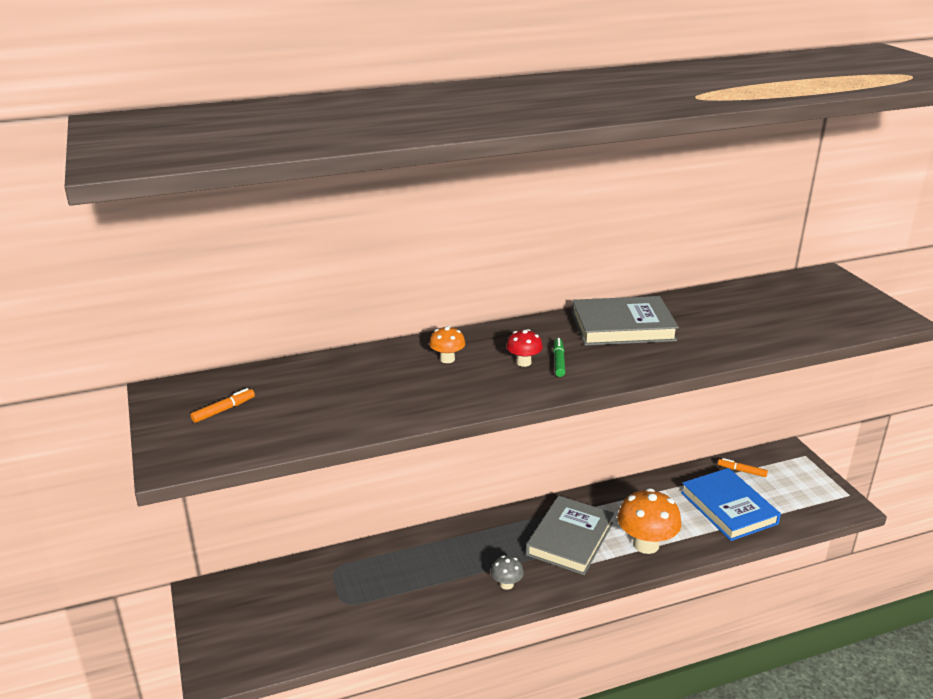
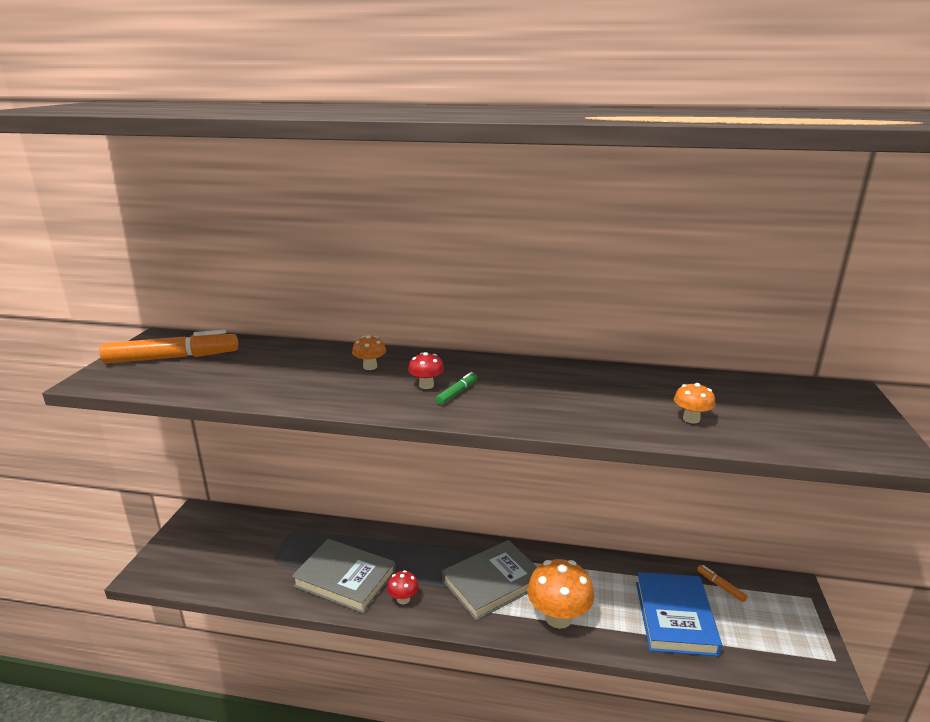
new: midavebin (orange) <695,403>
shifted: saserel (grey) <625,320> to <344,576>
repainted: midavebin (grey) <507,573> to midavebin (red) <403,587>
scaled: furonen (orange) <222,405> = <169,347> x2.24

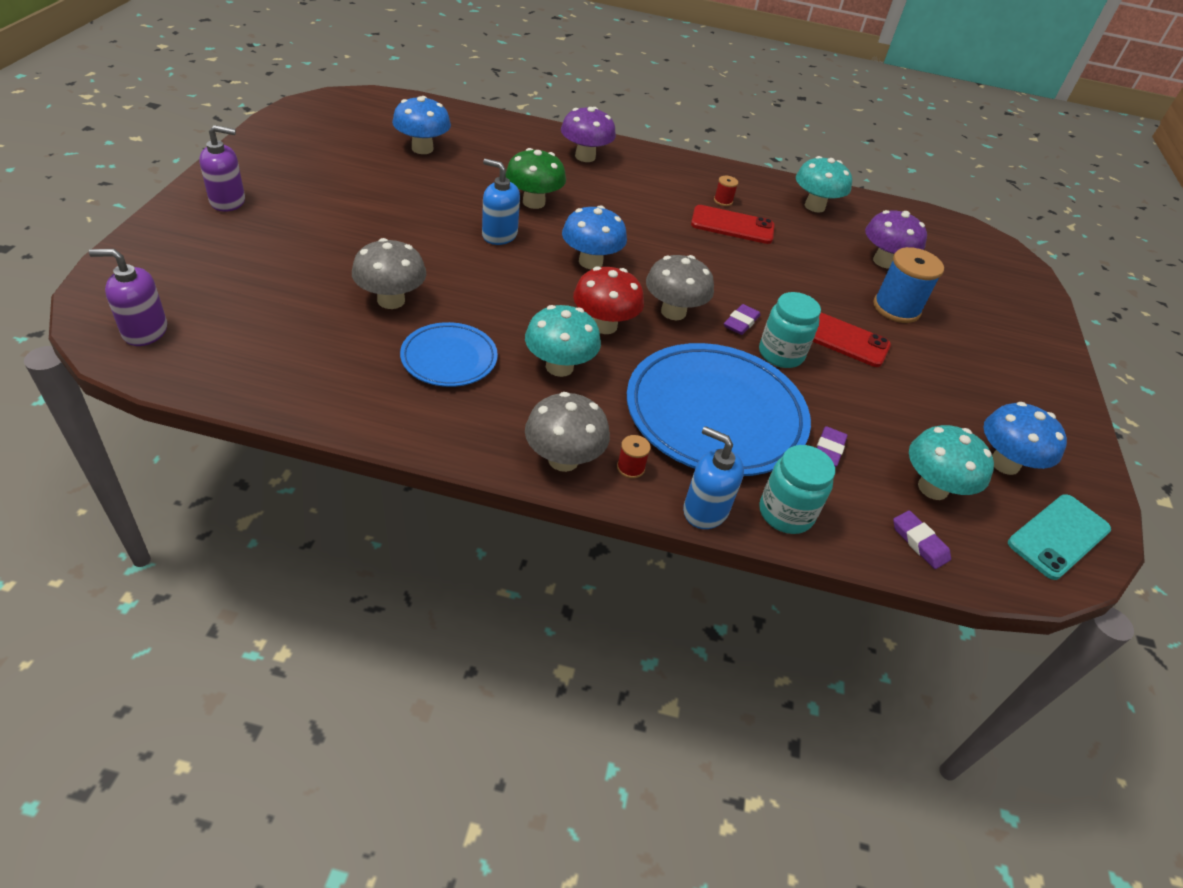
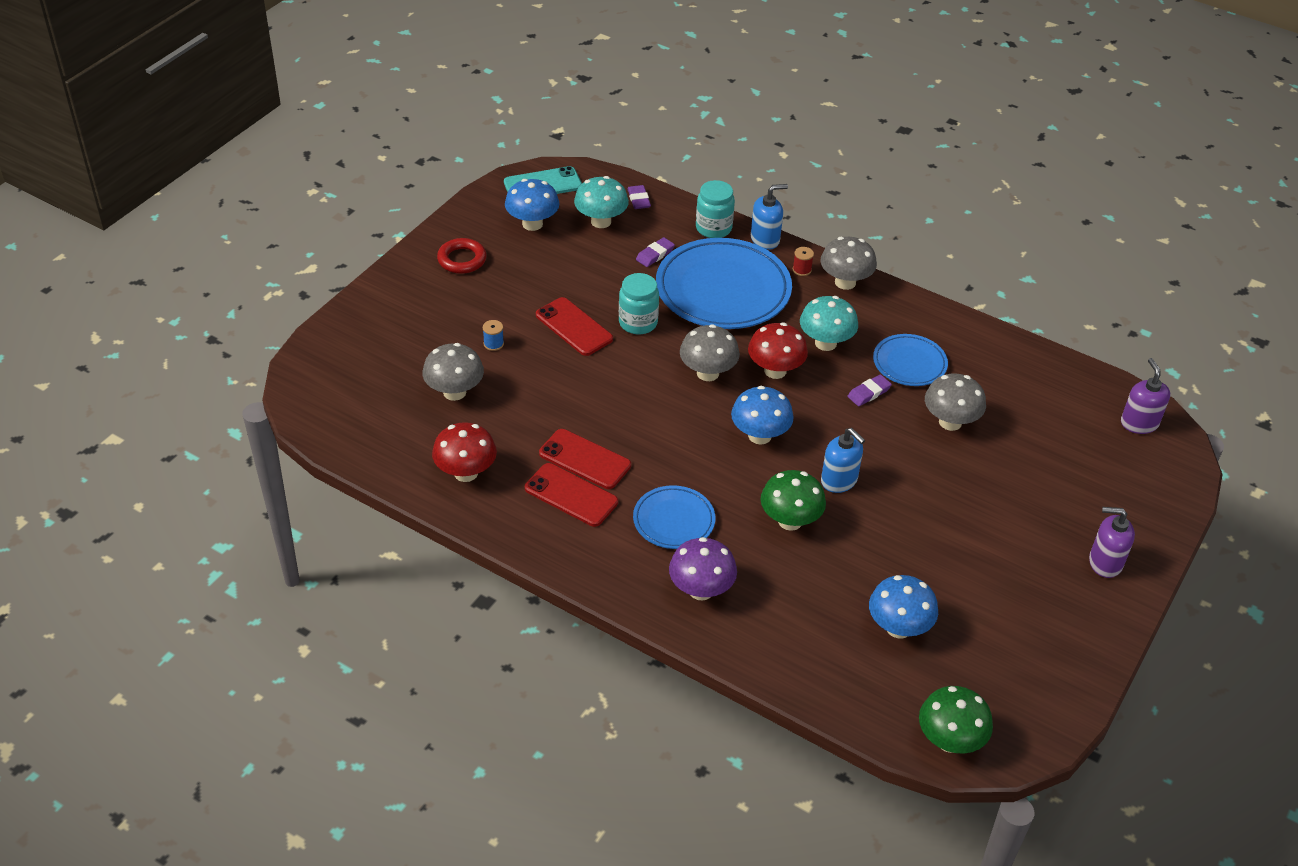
new: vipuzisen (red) <462,256>; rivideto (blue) <674,517>; midavebin (green) <956,719>
shifted: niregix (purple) <742,319> to <869,390>
swapped: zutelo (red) <726,191> to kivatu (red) <571,495>
repainted: midavebin (purple) <896,239> to midavebin (grey) <453,372>; midavebin (turquoise) <824,184> to midavebin (red) <464,452>
rotated: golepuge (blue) <713,477> = <769,217> 75 degrees counterclockwise; golepuge (purple) <128,297> = <1145,396> 120 degrees counterclockwise
scaled: zutelo (blue) <908,285> = <493,335> x0.46

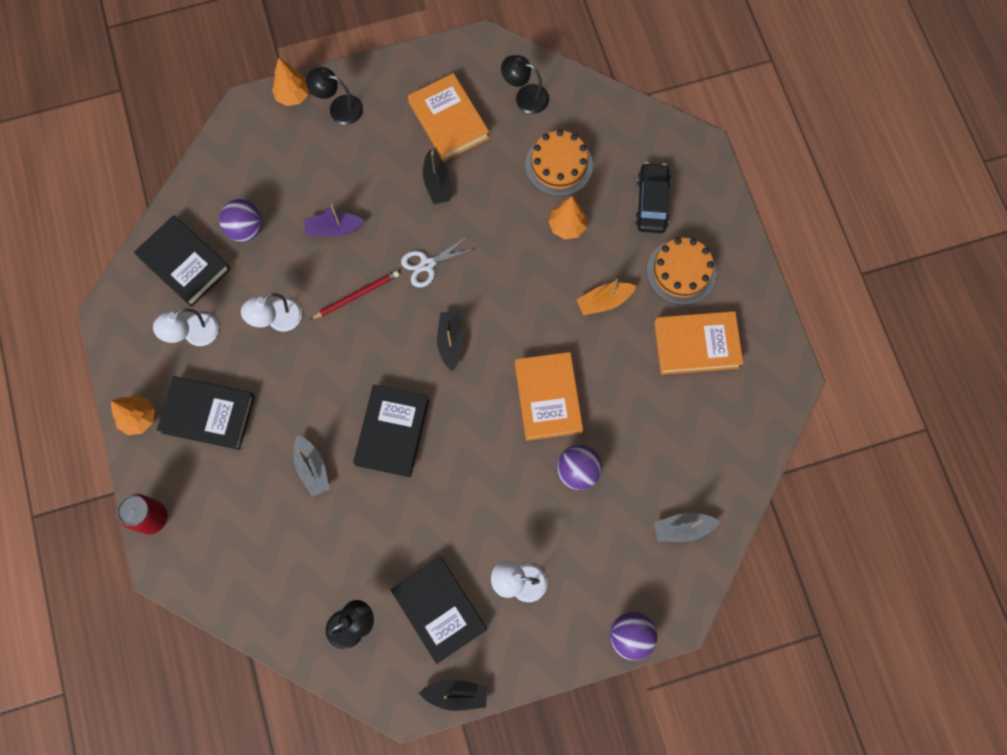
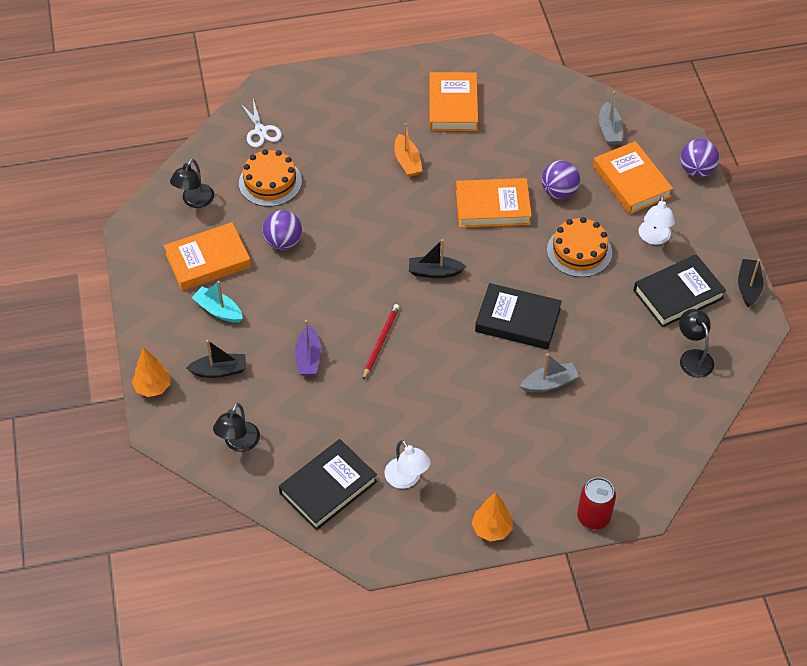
gone: saserel (black) <206,413>; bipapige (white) <271,312>; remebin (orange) <567,217>; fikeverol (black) <653,197>
new: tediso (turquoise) <217,302>; saserel (orange) <633,177>
shifted: tediso (black) <437,177> to <216,359>; bipapige (black) <334,96> to <236,427>; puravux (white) <438,261> to <260,123>; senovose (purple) <241,220> to <282,230>; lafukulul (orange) <681,271> to <579,247>
rotated: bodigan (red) <354,295> = <381,342> 45 degrees clockwise

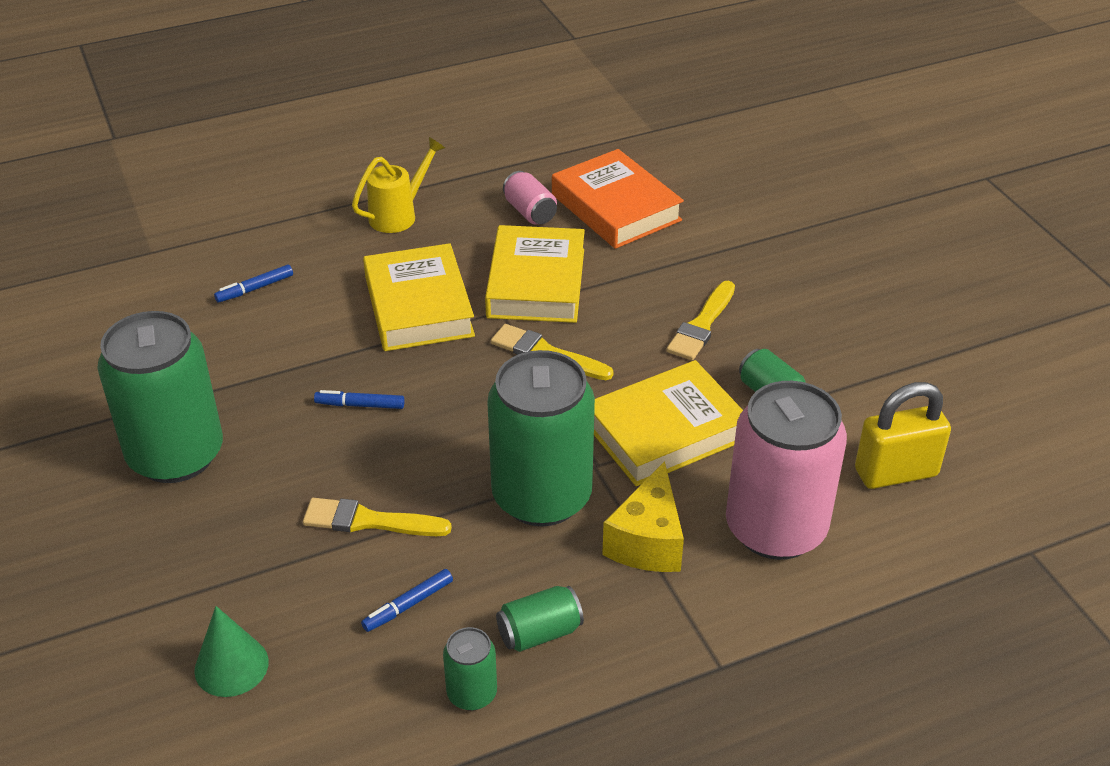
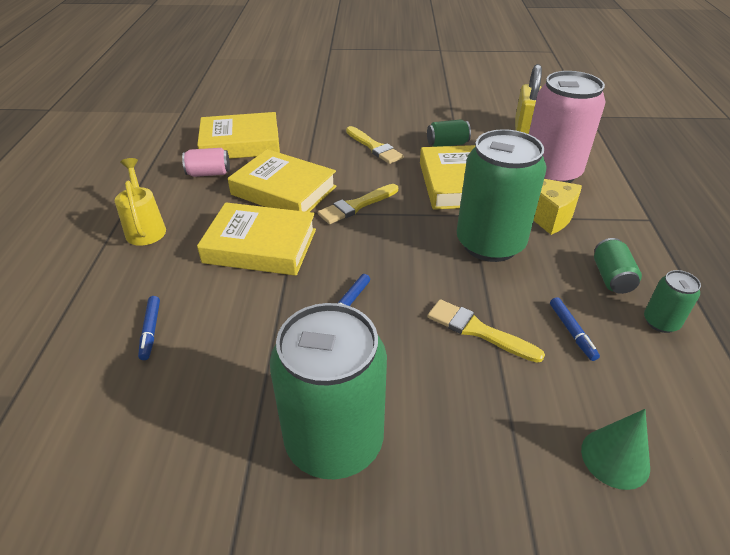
repainted: saserel (orange) <618,199> to saserel (yellow) <238,135>
rotated: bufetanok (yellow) <377,517> = <486,331> 90 degrees clockwise

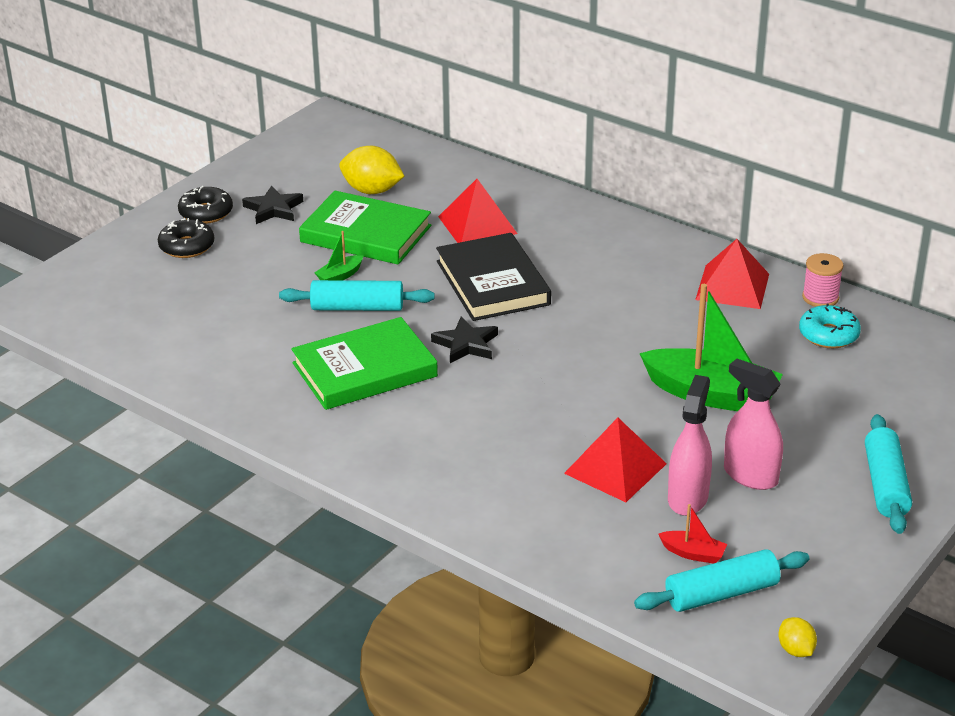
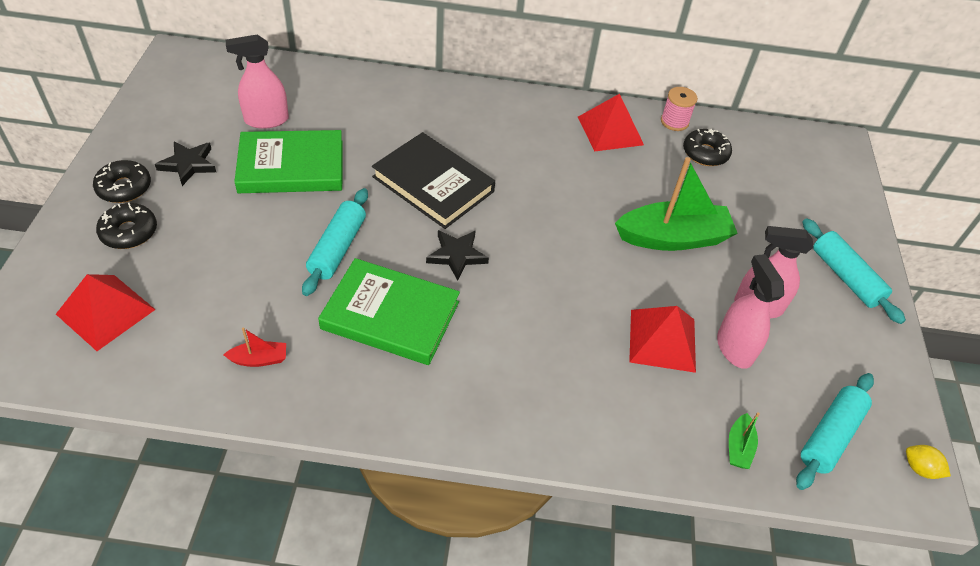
shifted: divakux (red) <478,211> to <106,312>; tediso (red) <692,533> to <254,347>; tediso (green) <338,255> to <744,440>
swapped: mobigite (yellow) <371,170> to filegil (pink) <257,81>
repainted: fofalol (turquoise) <830,325> to fofalol (black) <707,147>
rotated: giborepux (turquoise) <356,295> = <335,242> 45 degrees counterclockwise; saserel (green) <364,363> = <389,311> 75 degrees clockwise

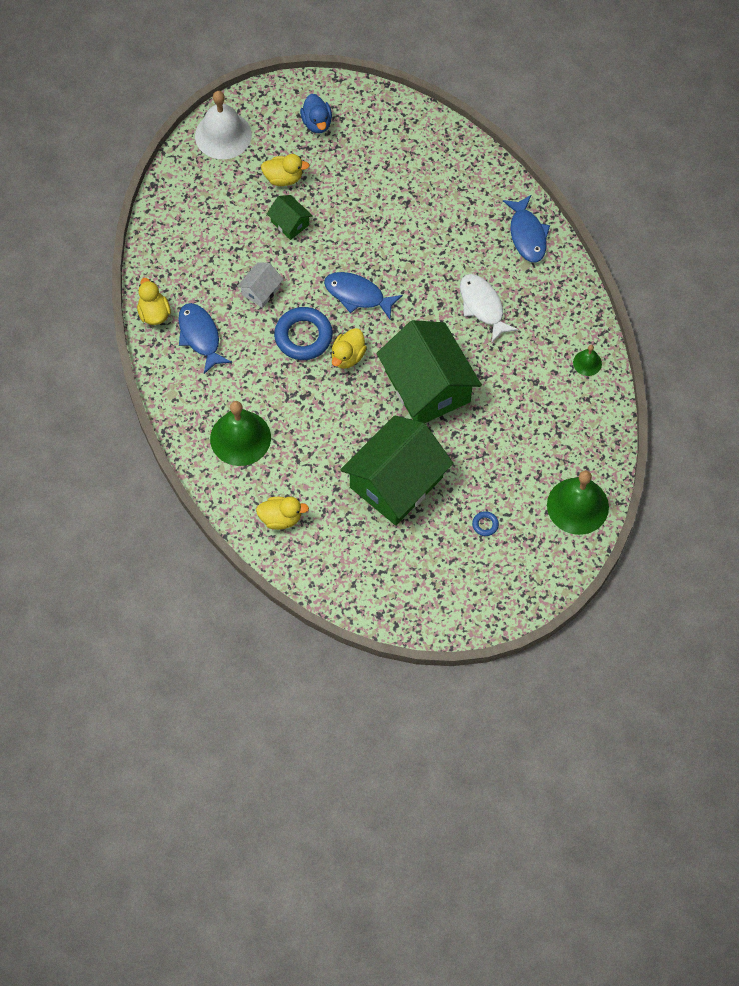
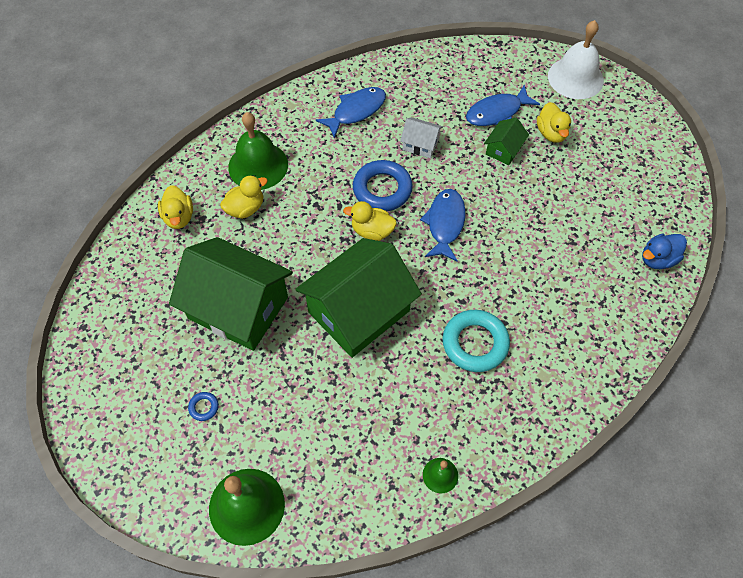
shifted: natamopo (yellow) <154,301> to <244,197>; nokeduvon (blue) <526,228> to <503,105>; natamopo (blue) <316,113> to <664,251>
swapped: nokeduvon (white) <489,308> to vipuzisen (turquoise) <476,341>

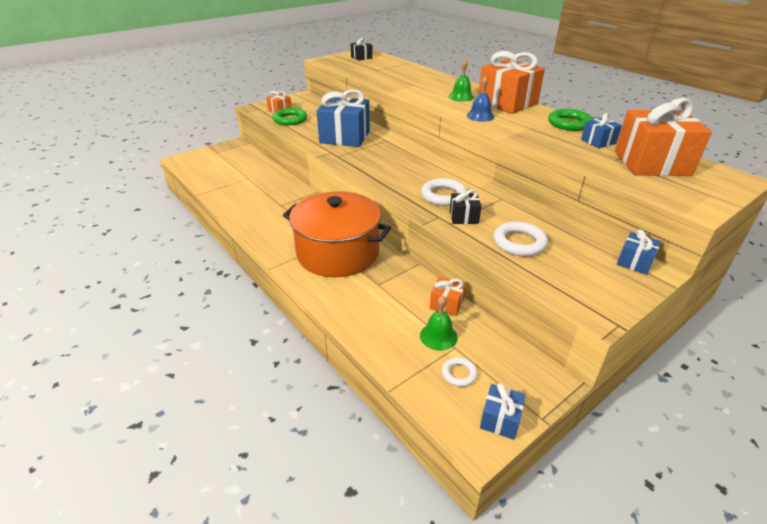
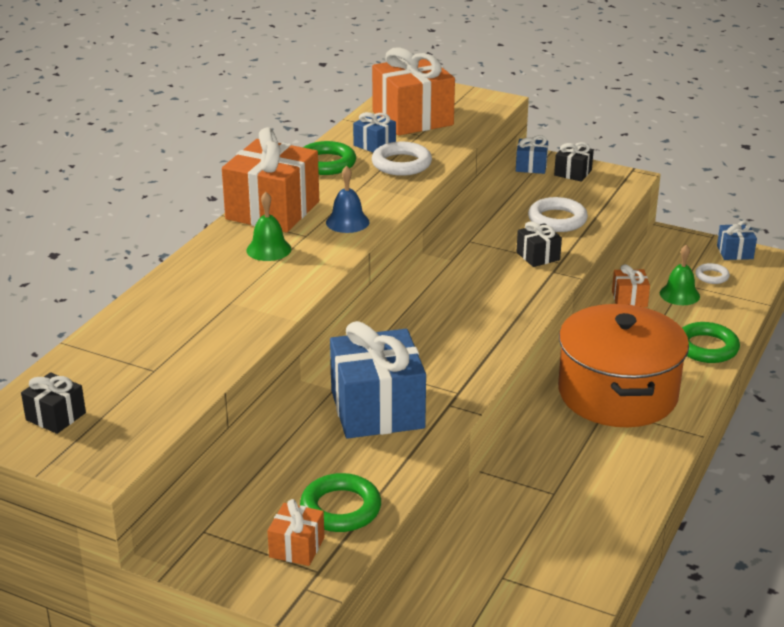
new: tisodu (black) <574,162>; vipuzisen (green) <711,342>
shifted: vipuzisen (white) <444,192> to <402,159>

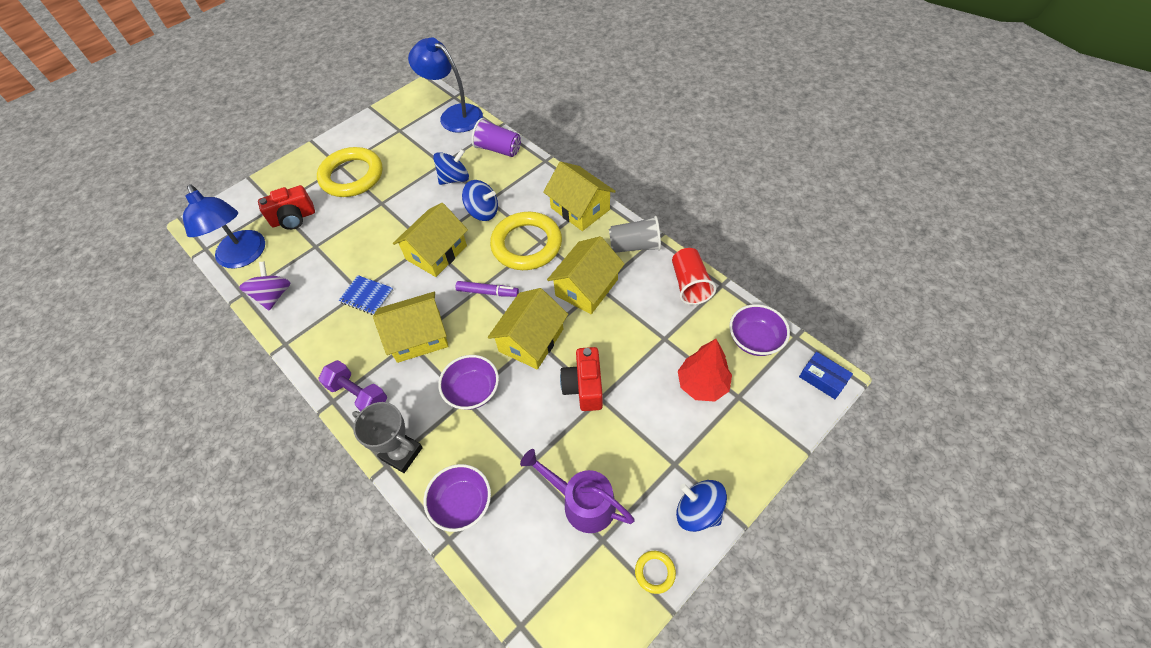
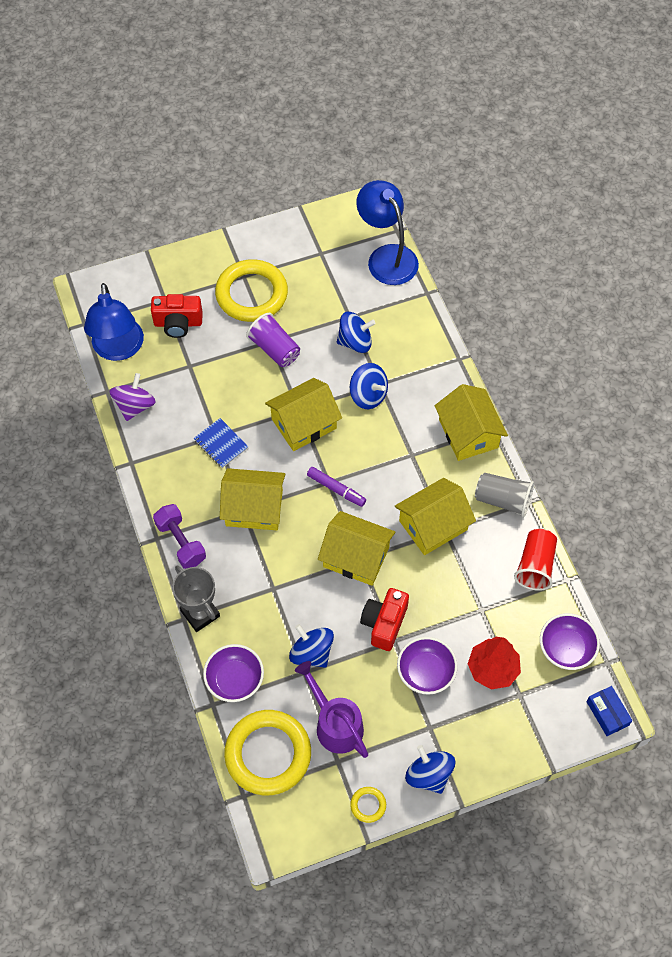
new: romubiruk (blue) <311,646>
shifted: vipuzisen (yellow) <526,241> to <267,752>; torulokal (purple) <496,137> to <273,340>; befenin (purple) <468,382> to <427,666>
rotated: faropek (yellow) <528,329> = <356,548> 60 degrees clockwise

